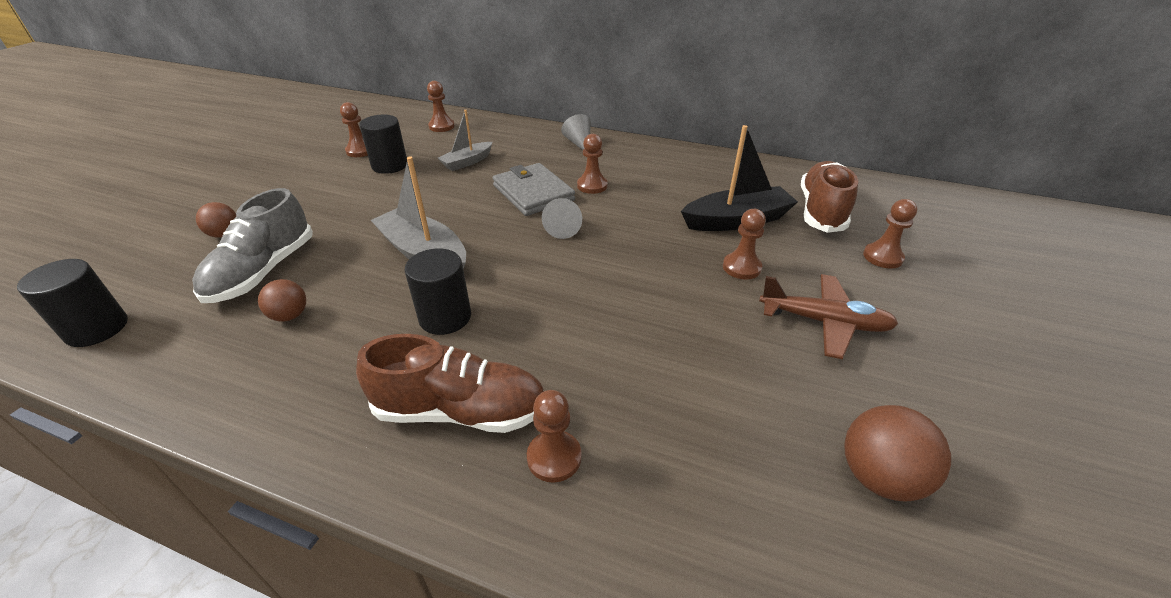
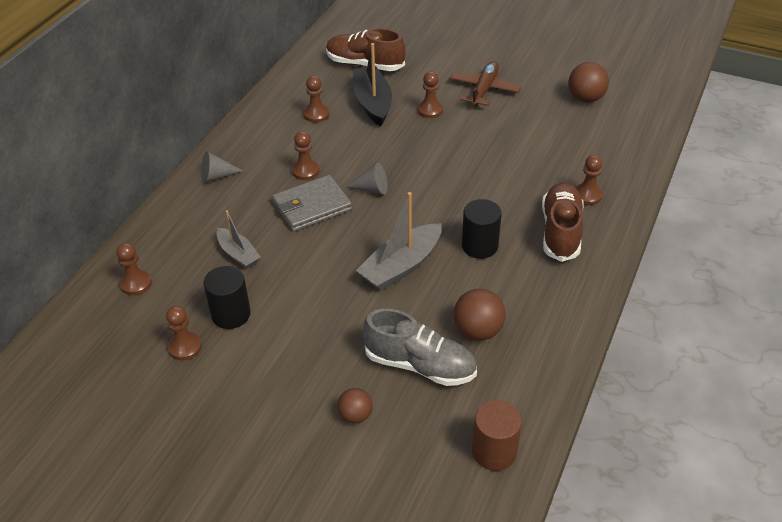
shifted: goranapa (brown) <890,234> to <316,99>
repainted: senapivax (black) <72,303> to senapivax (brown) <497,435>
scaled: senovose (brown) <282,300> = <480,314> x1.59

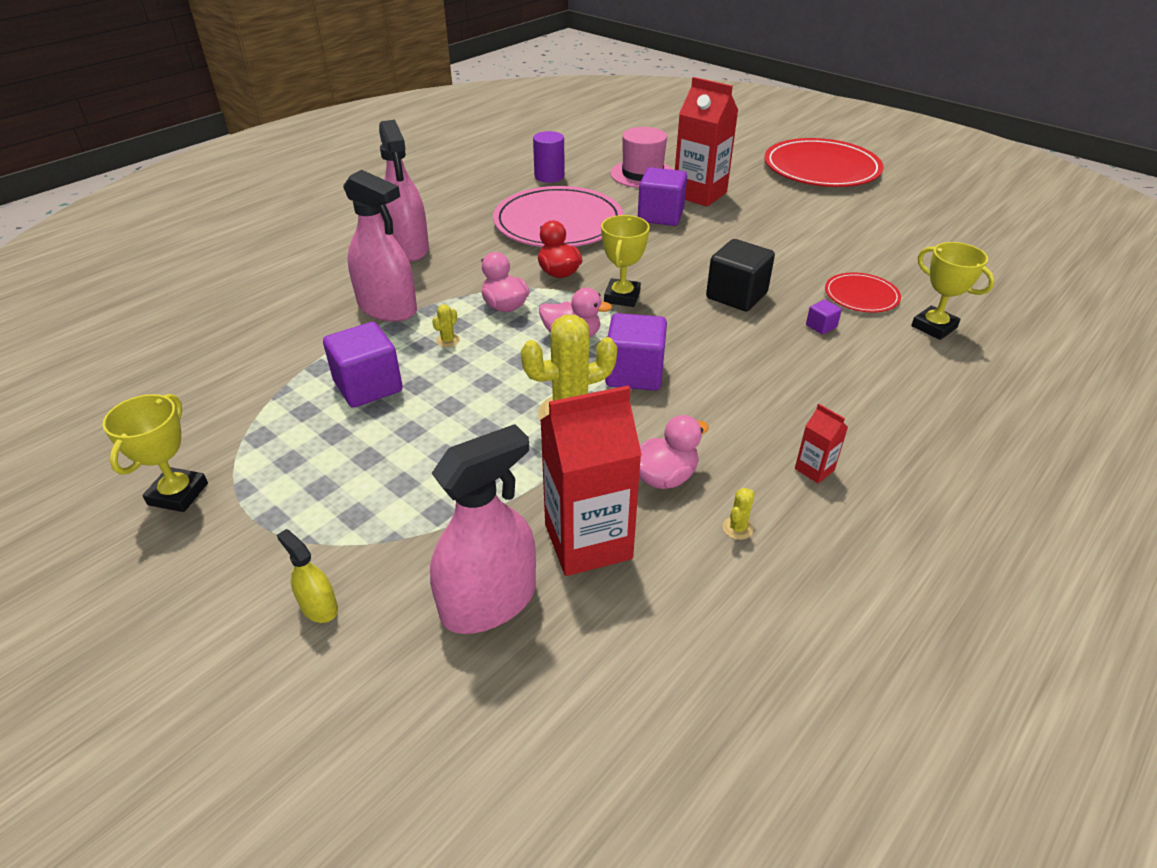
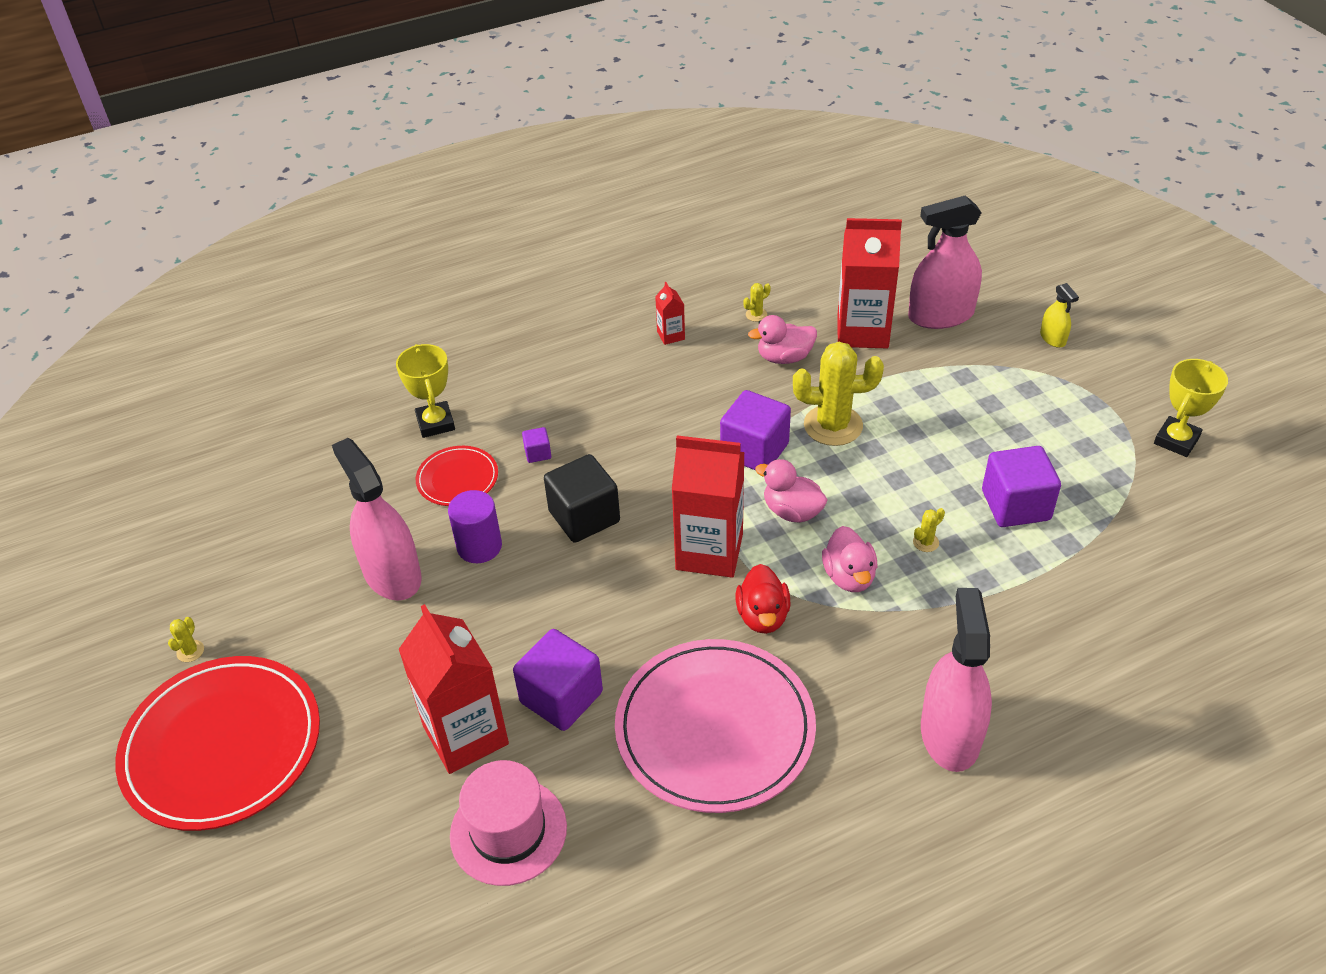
new: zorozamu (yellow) <186,639>
shifted: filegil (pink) <380,246> to <377,519>; senapivax (purple) <549,157> to <475,526>
swapped: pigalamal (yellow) <625,261> to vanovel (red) <708,506>

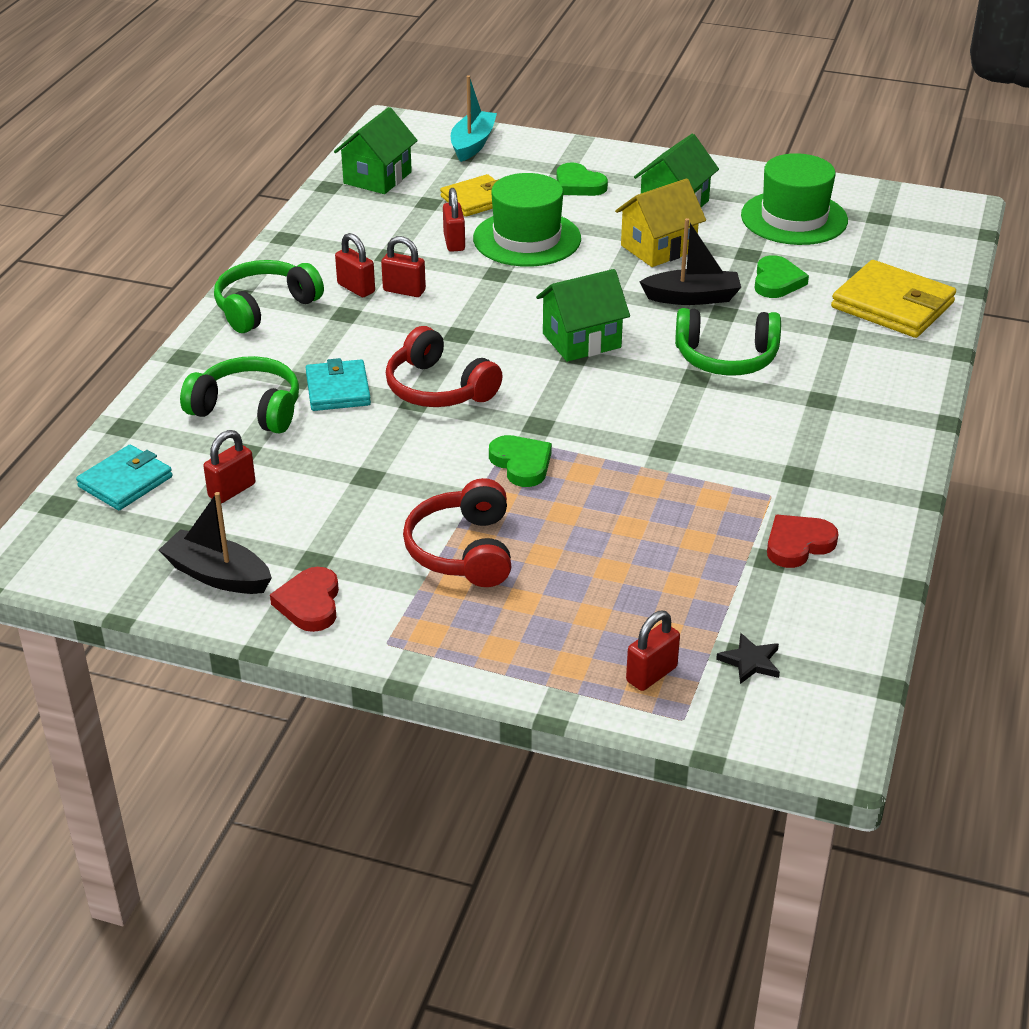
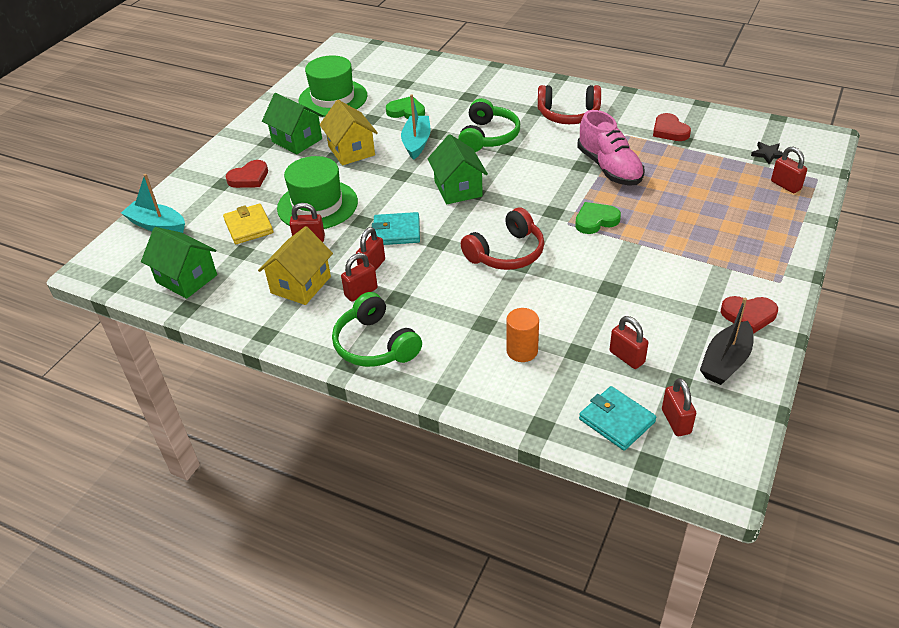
gone: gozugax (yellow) <893,299>
new: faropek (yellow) <295,265>; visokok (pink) <611,148>; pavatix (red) <679,407>
shifted: gozugax (turquoise) <338,384> to <396,228>; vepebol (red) <457,532> to <569,104>
swapped: vepebol (green) <239,394> to senapivax (orange) <522,335>
repainted: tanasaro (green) <582,179> to tanasaro (red) <247,174>; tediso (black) <690,261> to tediso (turquoise) <416,127>

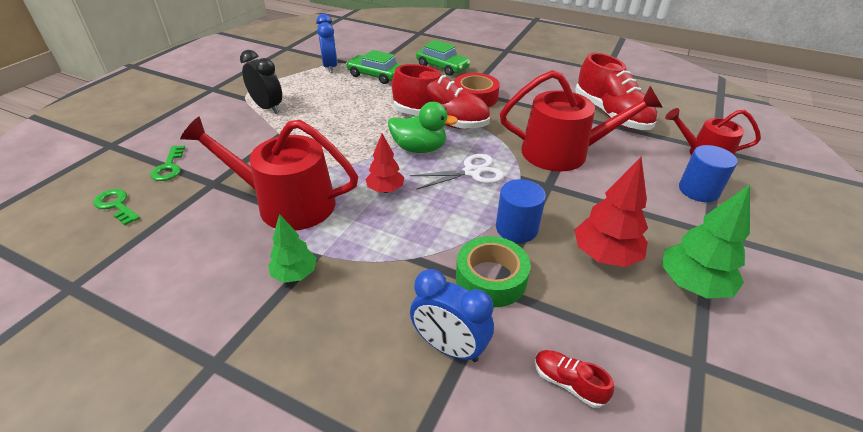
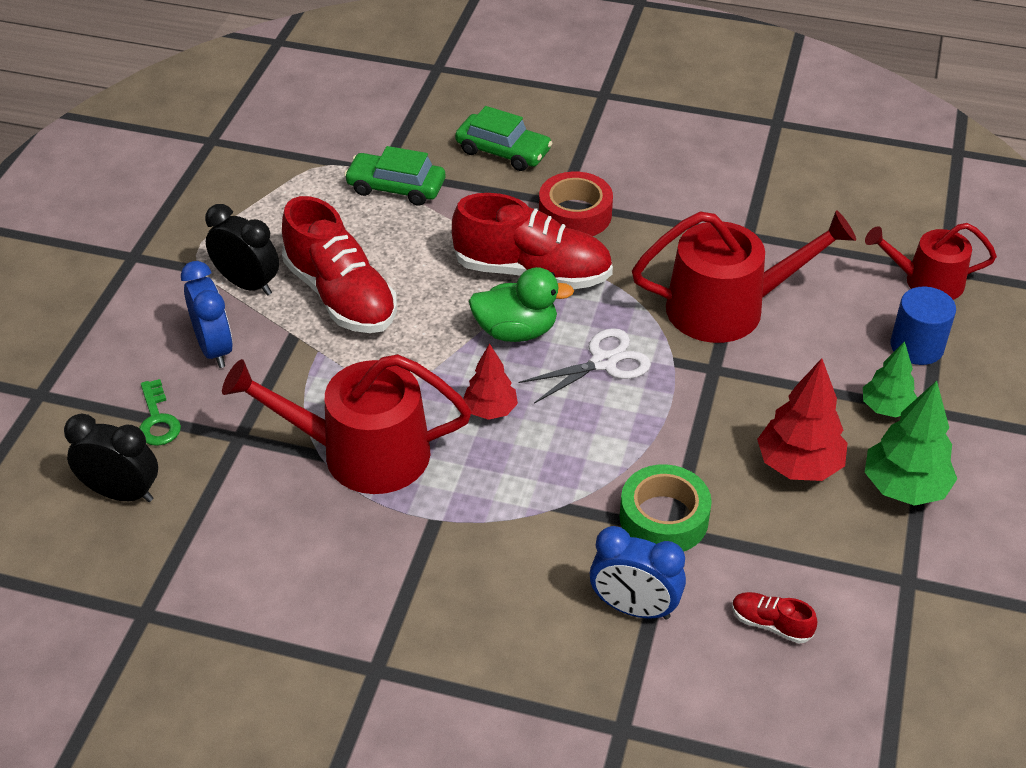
gone: senapivax (blue) <521,211>
shifted: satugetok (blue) <326,43> to <207,314>; visokok (red) <616,91> to <339,264>; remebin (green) <292,248> to <890,379>
swapped: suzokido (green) <116,207> to satugetok (black) <111,458>

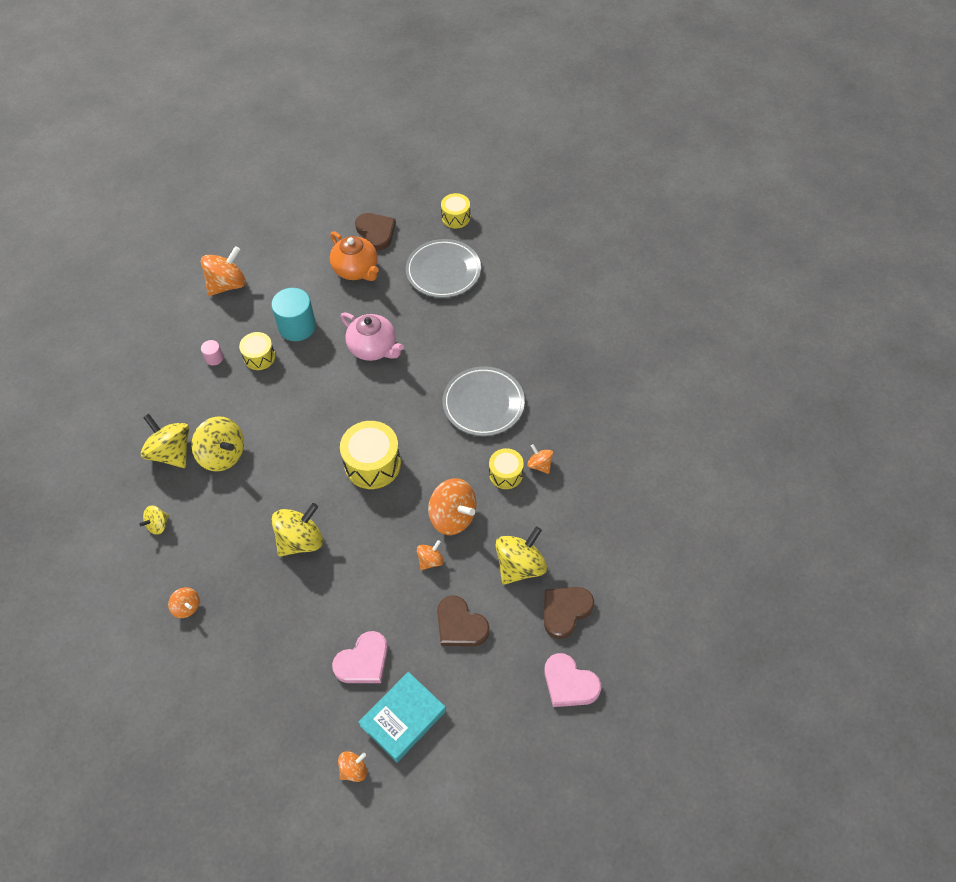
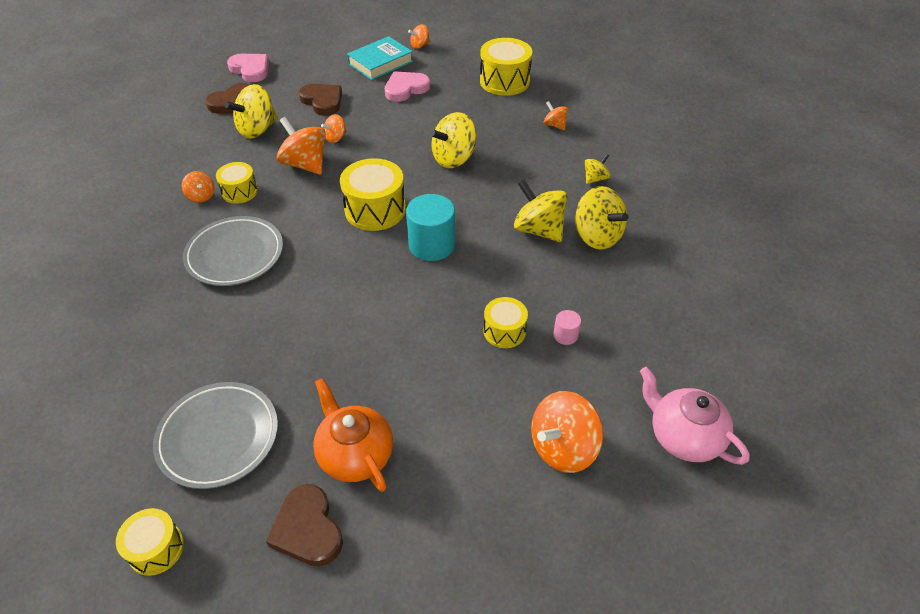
new: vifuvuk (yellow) <506,67>
shifted: senapivax (turquoise) <293,314> to <430,227>; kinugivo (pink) <372,336> to <695,416>

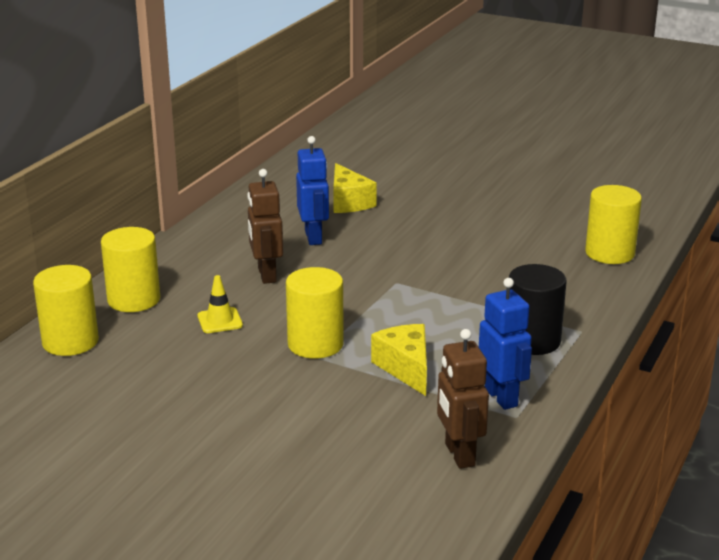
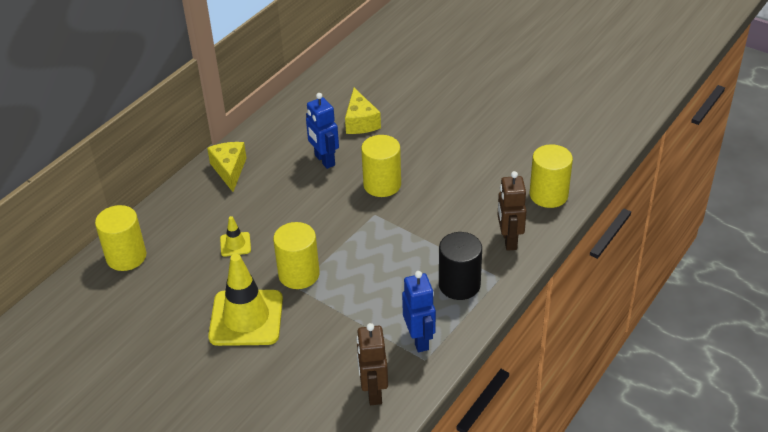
new: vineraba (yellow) <245,300>
shifted: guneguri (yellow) <399,360> to <226,167>; senapivax (yellow) <130,269> to <381,166>; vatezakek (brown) <265,226> to <511,211>
rotated: vatezakek (blue) <312,190> = <322,131> 150 degrees clockwise

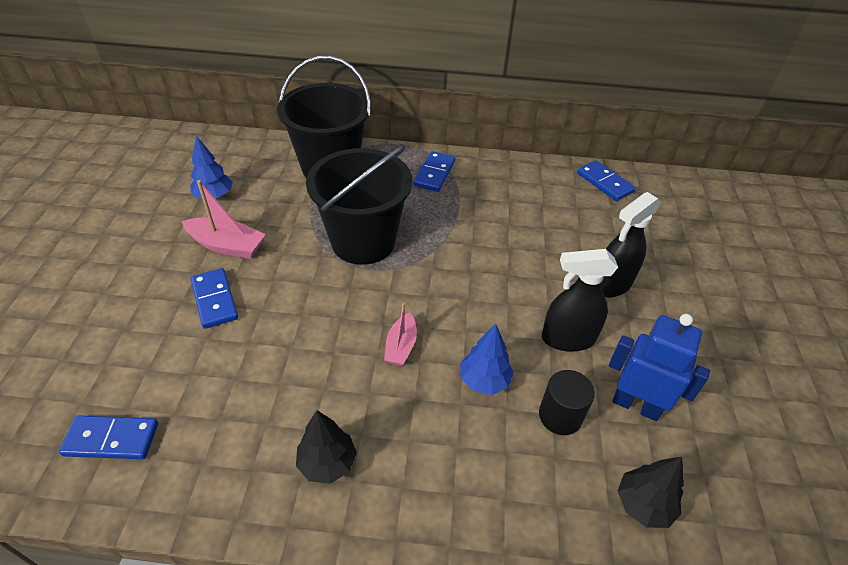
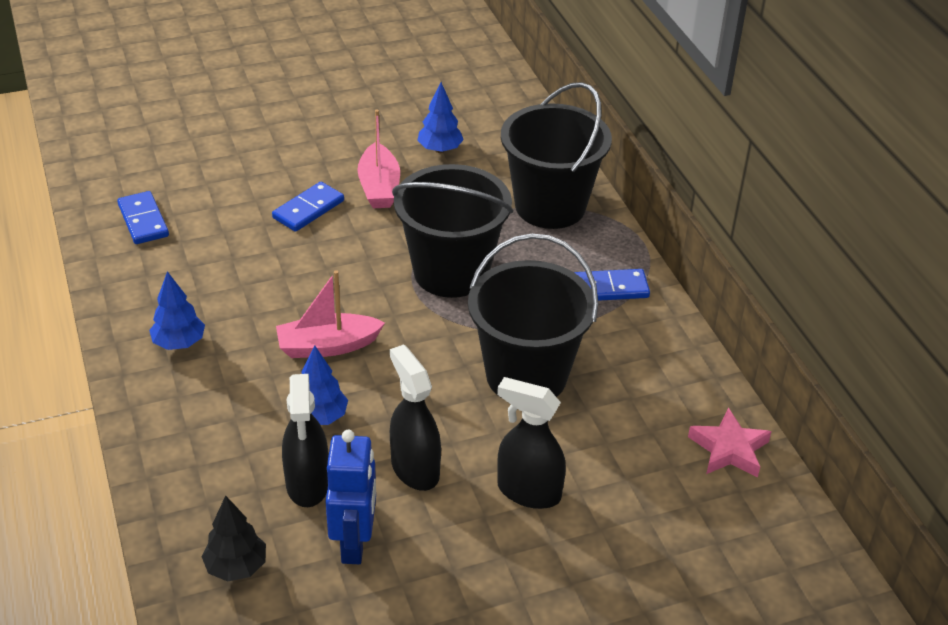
new: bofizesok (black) <533,316>
swapped: senapivax (black) <567,402> to filegil (black) <305,440>; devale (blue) <606,180> to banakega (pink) <730,442>
repainted: remebin (black) <326,447> to remebin (blue) <177,310>
scaled: tediso (pink) <400,334> = <330,314> x1.57

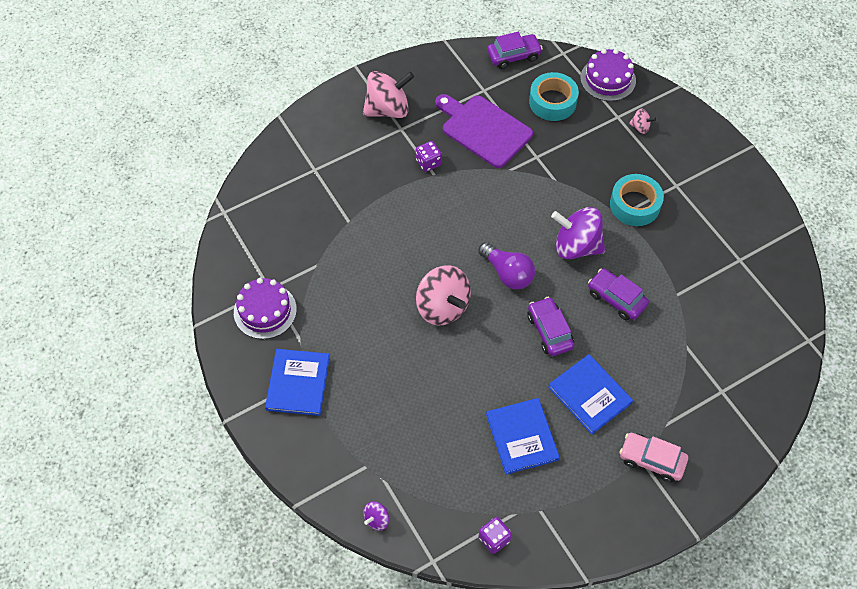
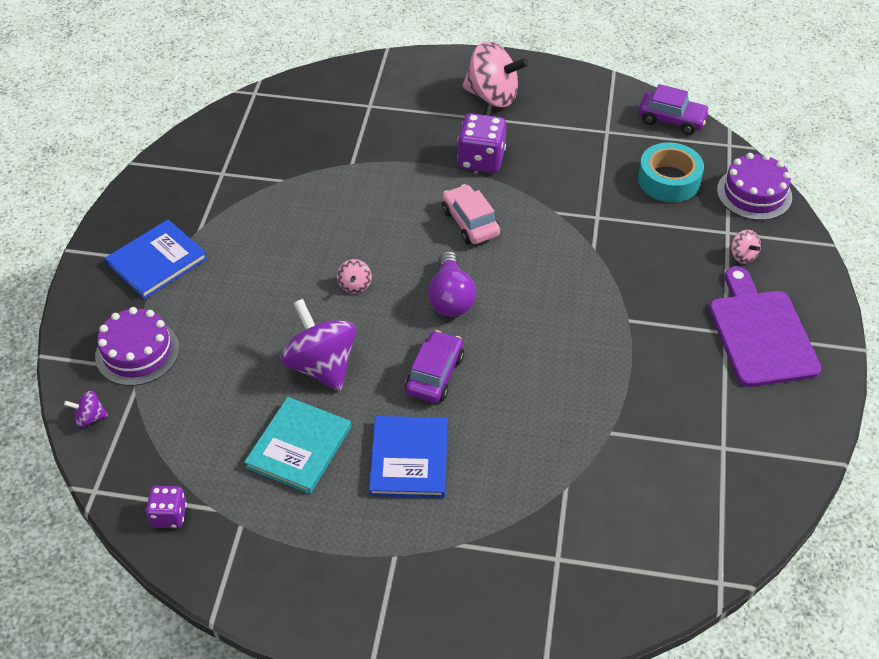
gone: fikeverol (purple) <618,295>; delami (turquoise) <637,200>
shifted: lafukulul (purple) <265,308> to <137,346>; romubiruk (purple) <578,233> to <318,345>; fikeverol (pink) <654,458> to <471,214>; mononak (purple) <484,131> to <765,326>
repainted: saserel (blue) <523,436> to saserel (turquoise) <297,445>
scaled: romubiruk (pink) <443,295> = <354,276> x0.45; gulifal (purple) <429,156> = <482,143> x1.66

